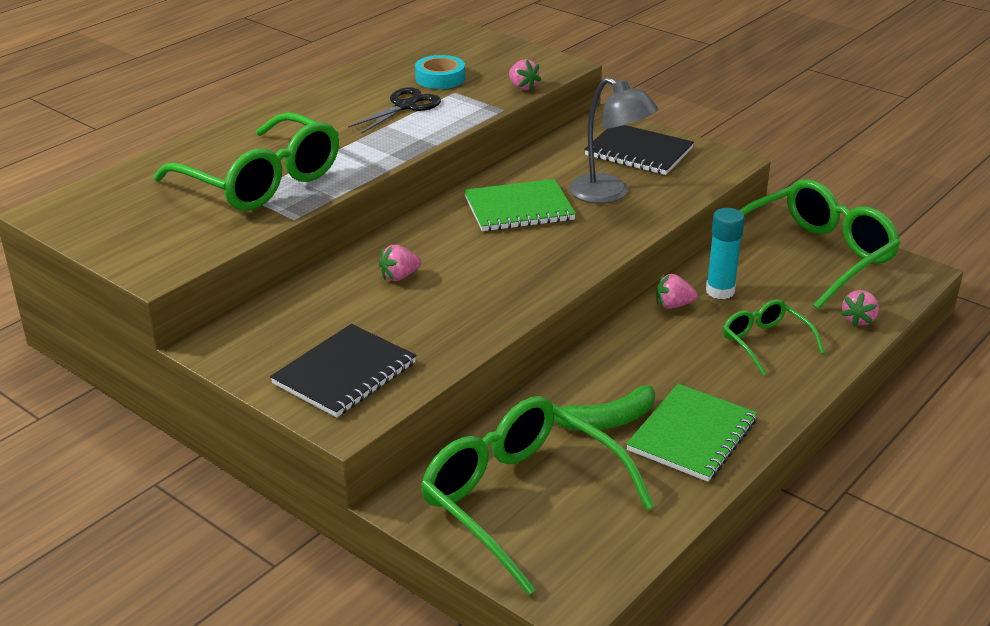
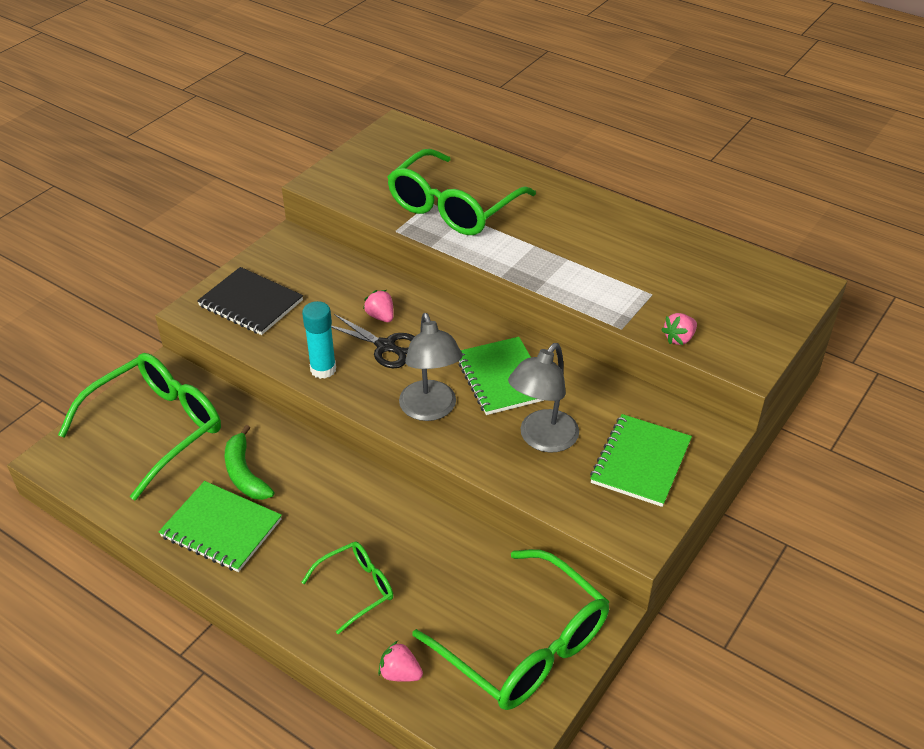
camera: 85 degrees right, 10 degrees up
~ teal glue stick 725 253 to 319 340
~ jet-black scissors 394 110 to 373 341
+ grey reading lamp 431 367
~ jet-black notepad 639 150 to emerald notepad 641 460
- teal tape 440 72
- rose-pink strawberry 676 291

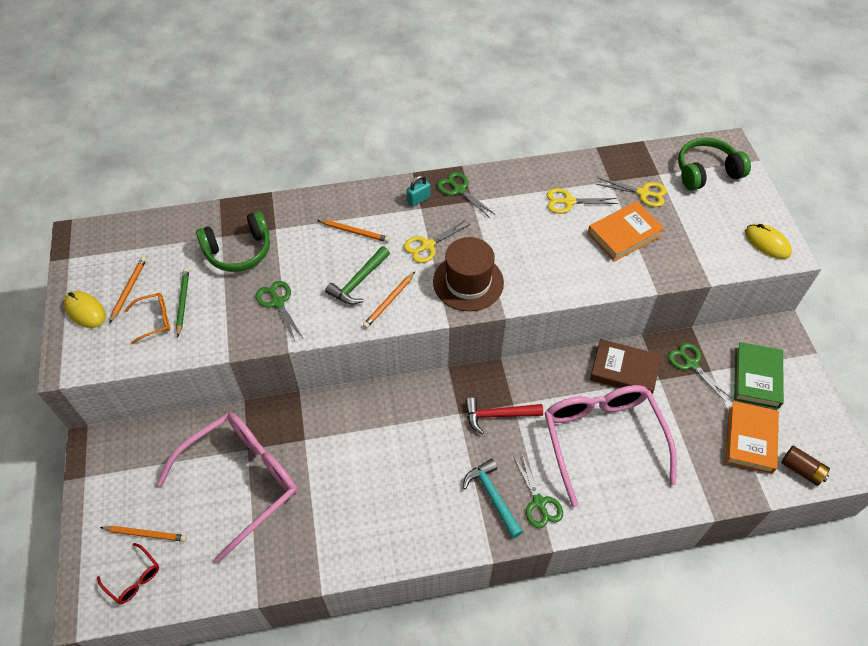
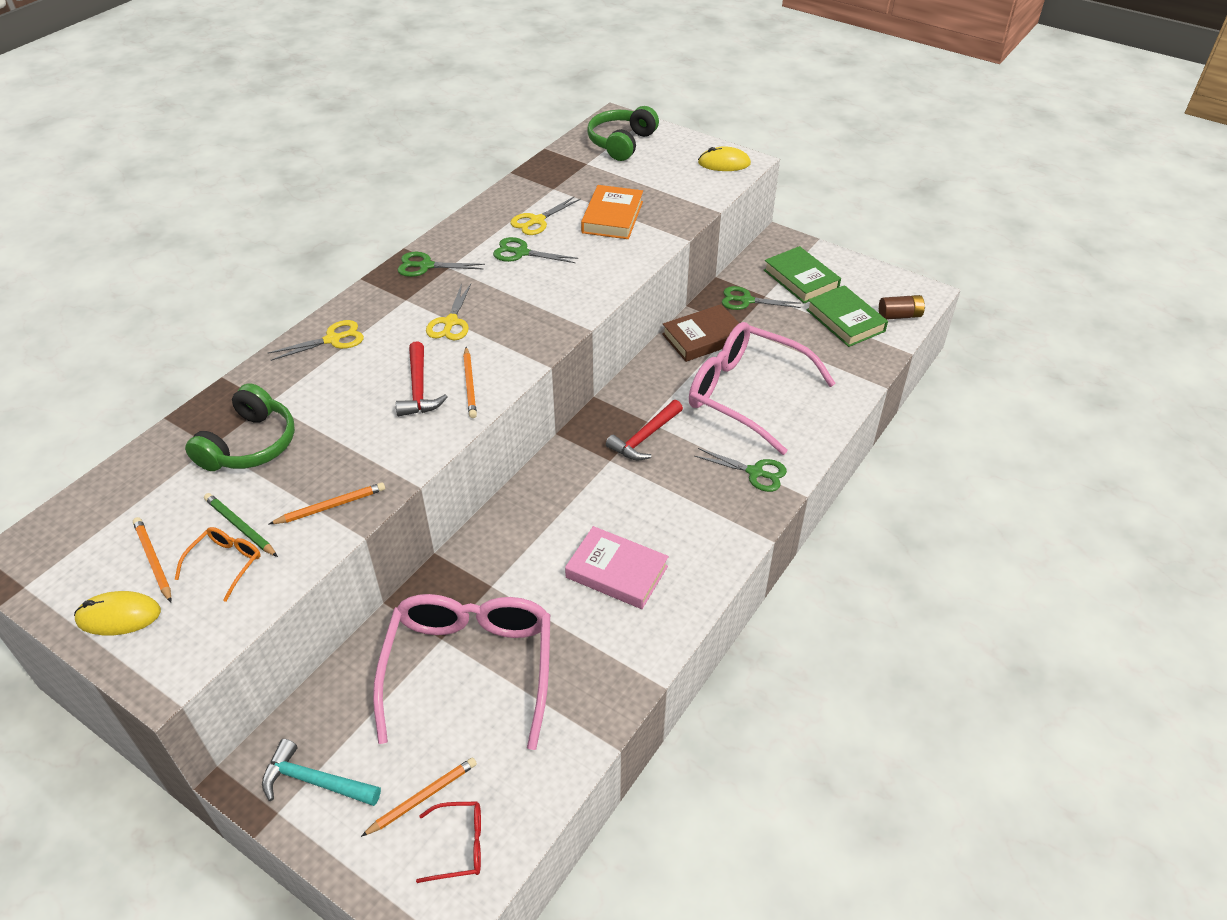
camera: 45 degrees left, 10 degrees down
~ teal hammer 493 498 to 321 772
~ golden scissors 631 192 to 316 340
~ orange-coloured lead pencil 353 231 to 327 503
~ emerald hammer 357 275 to crimson hammer 421 378
~ emerald scissors 279 311 to 535 250
+ rose-pink book 617 567
~ orange-coloured book 752 437 to emerald book 847 316
- teal small lock 418 190
- brown tall hat 468 274

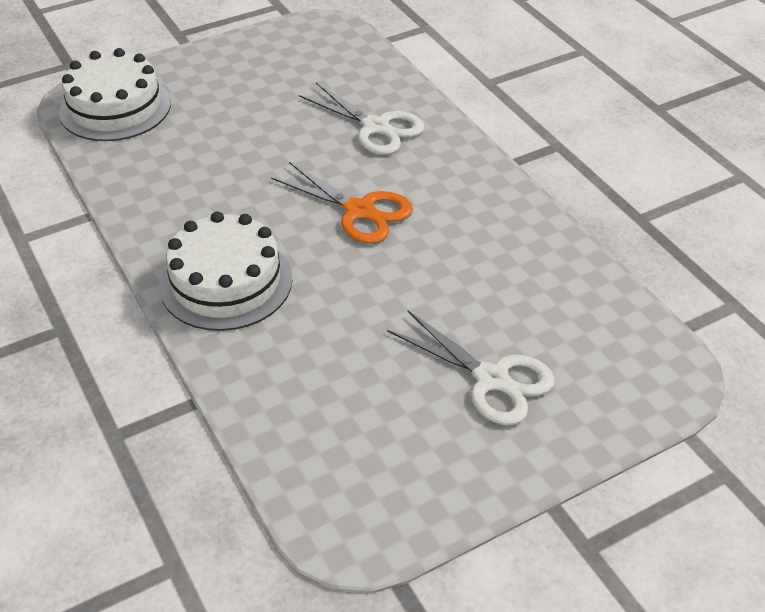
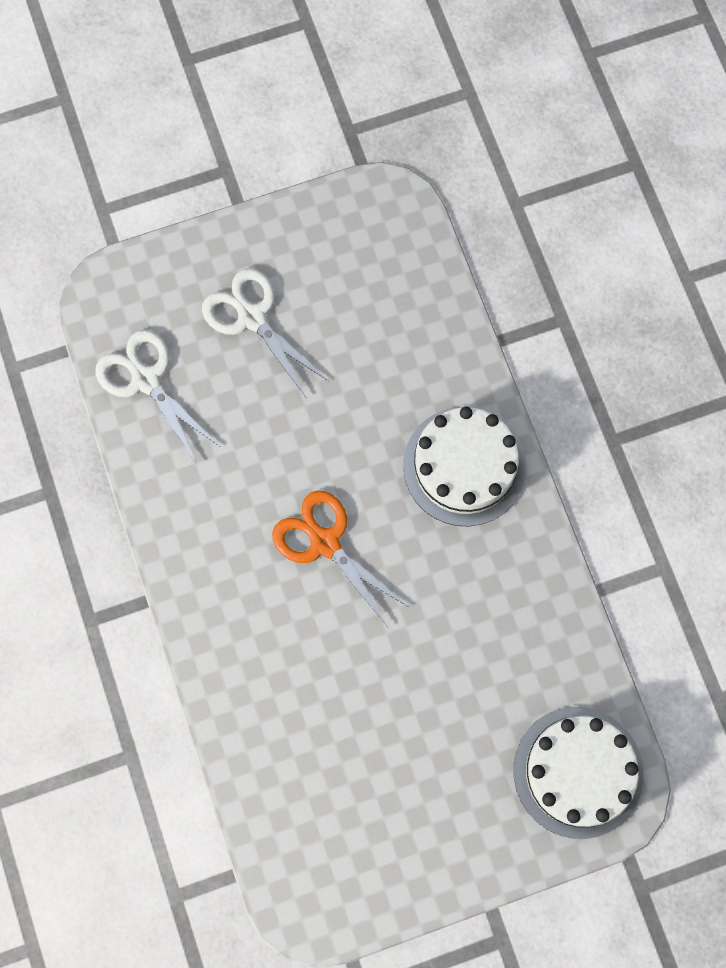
camera: 170 degrees left, 30 degrees up
~ white scissors 361 119 to 157 396

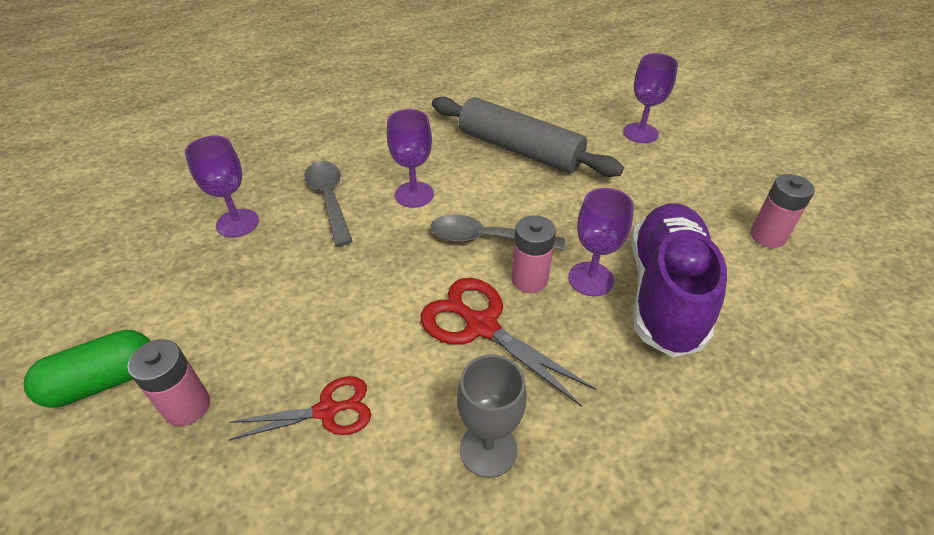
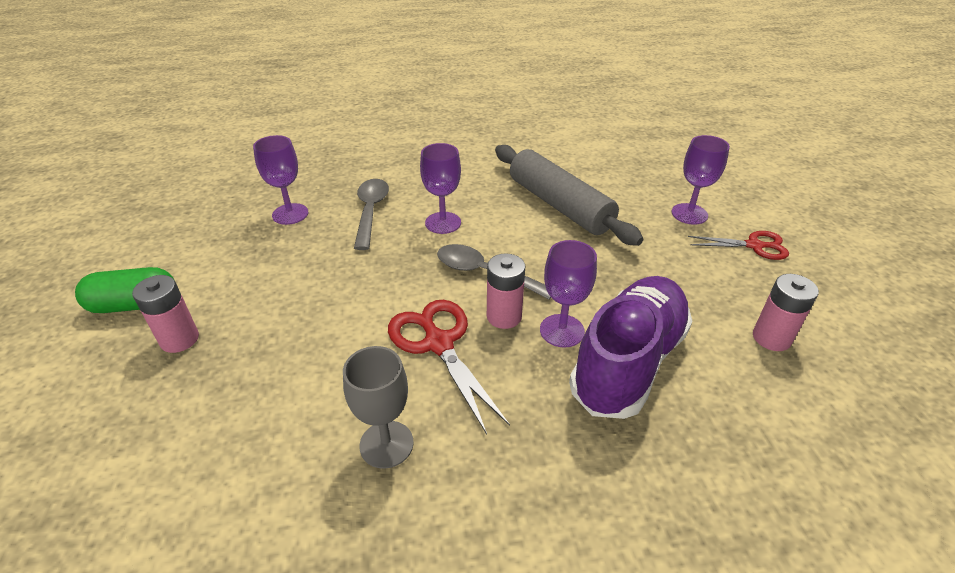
camera: 20 degrees right, 5 degrees down
~ crimson scissors 300 408 to 738 245

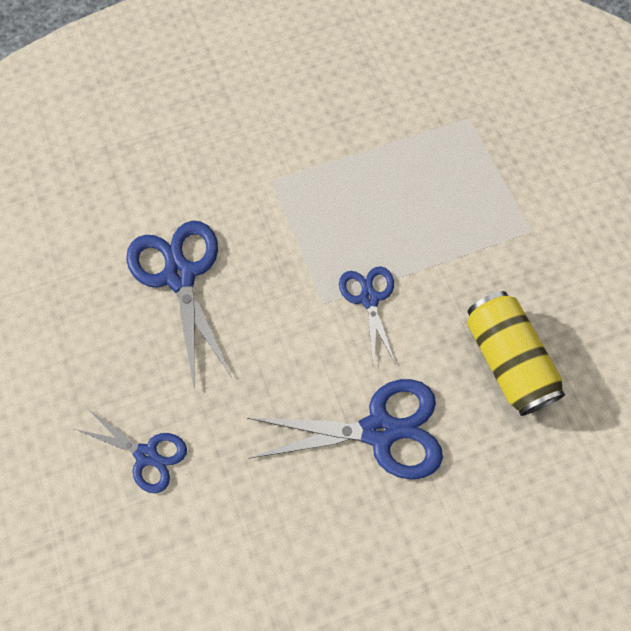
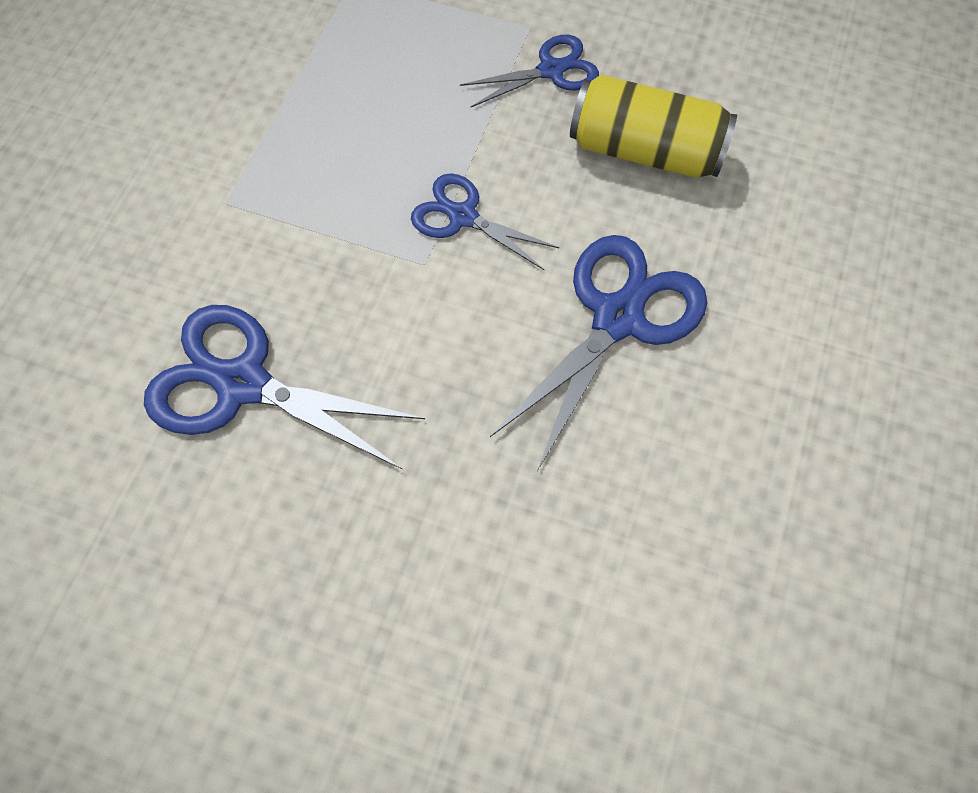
camera: 50 degrees left, 0 degrees up
~ blue scissors 131 451 to 529 71

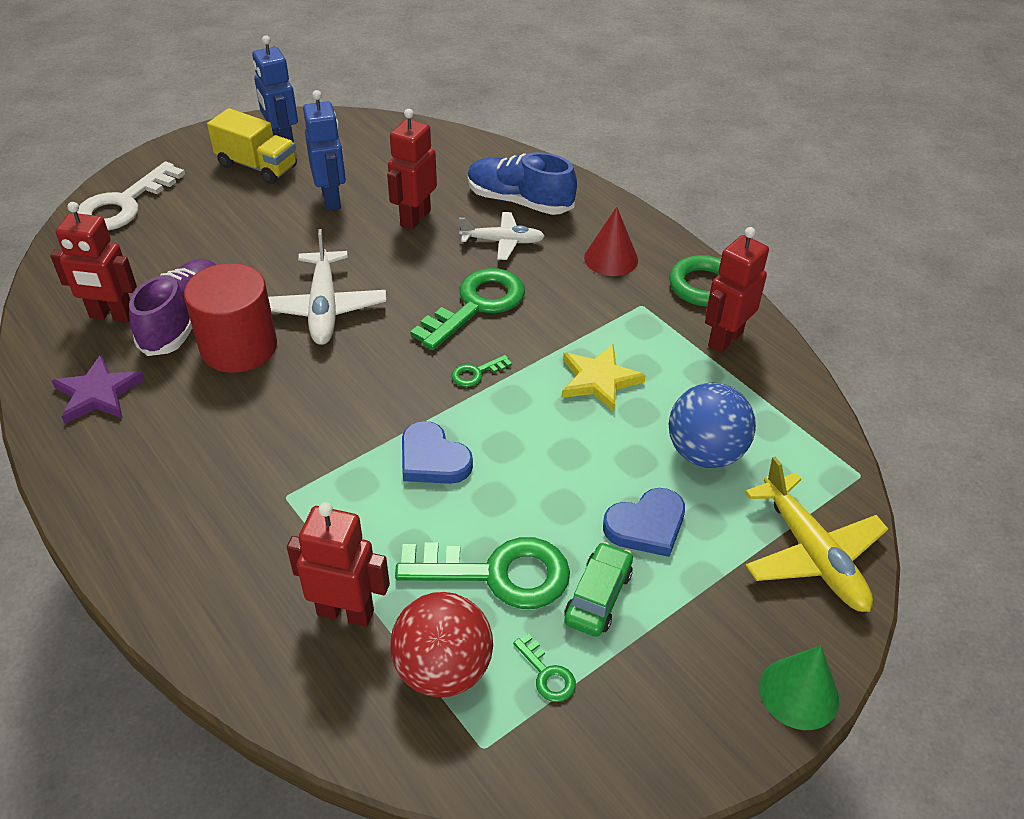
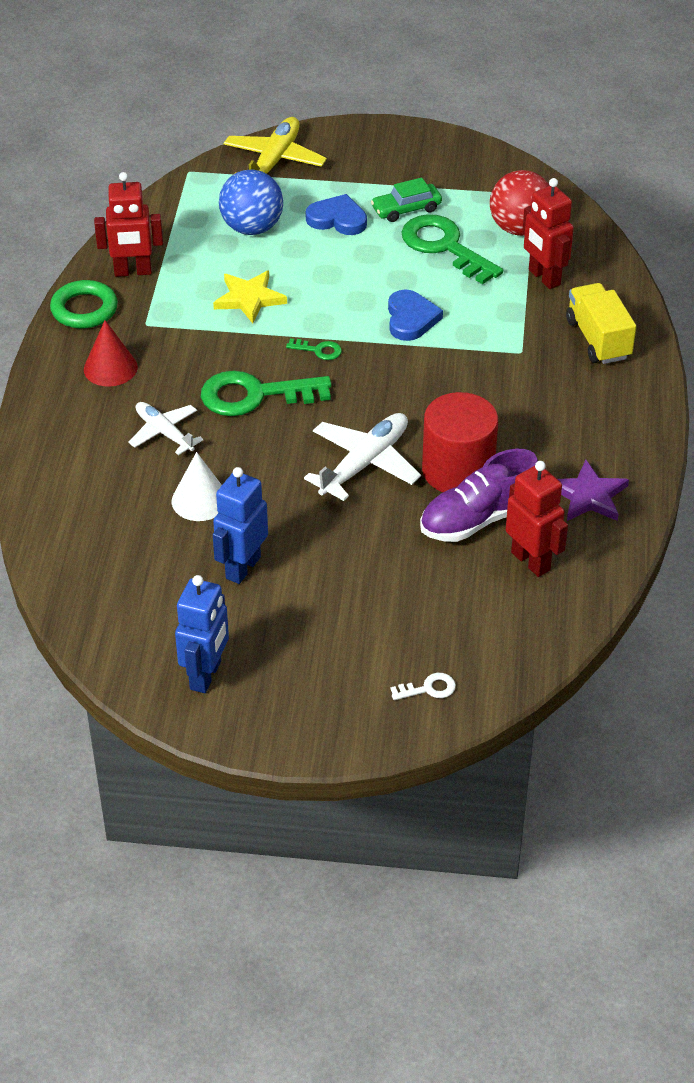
camera: 135 degrees left, 0 degrees up
~ crimson toy robot 412 169 to white cone shape 197 486
~ white key 131 196 = 423 686 x0.44
~ golden toy truck 252 146 to 601 323
- blue lace-up shoe 522 183
- emerald key 544 668
- emerald cone shape 799 687

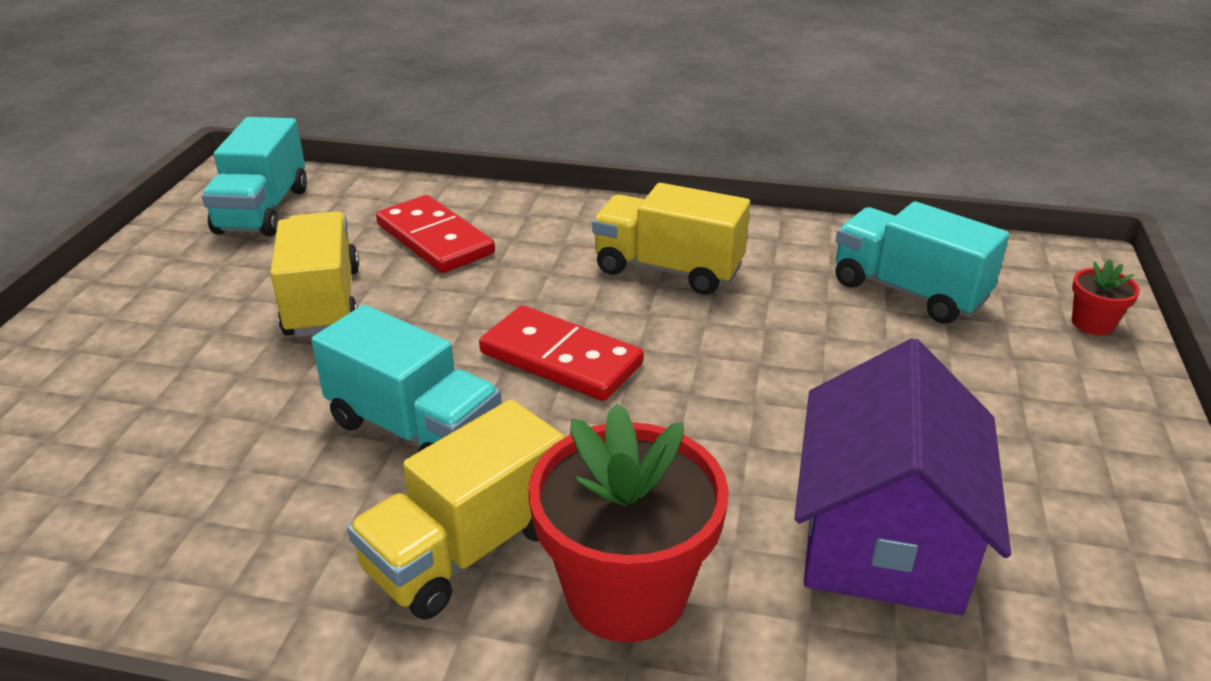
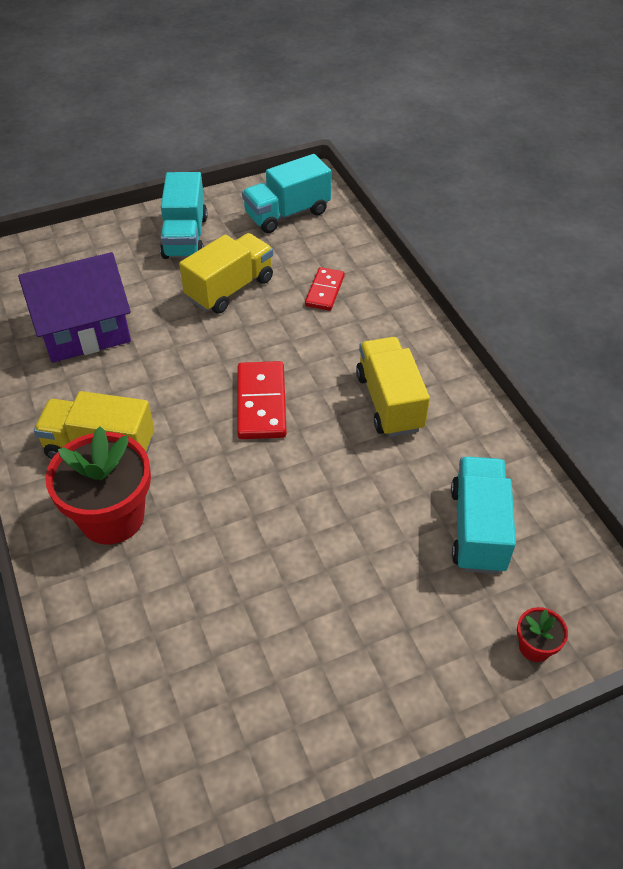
camera: 55 degrees right, 15 degrees up
~ royal purple toy house 903 476 to 74 307
~ teal toy truck 406 378 to 184 215
~ crimson domino piece 435 234 = 325 289 x0.65

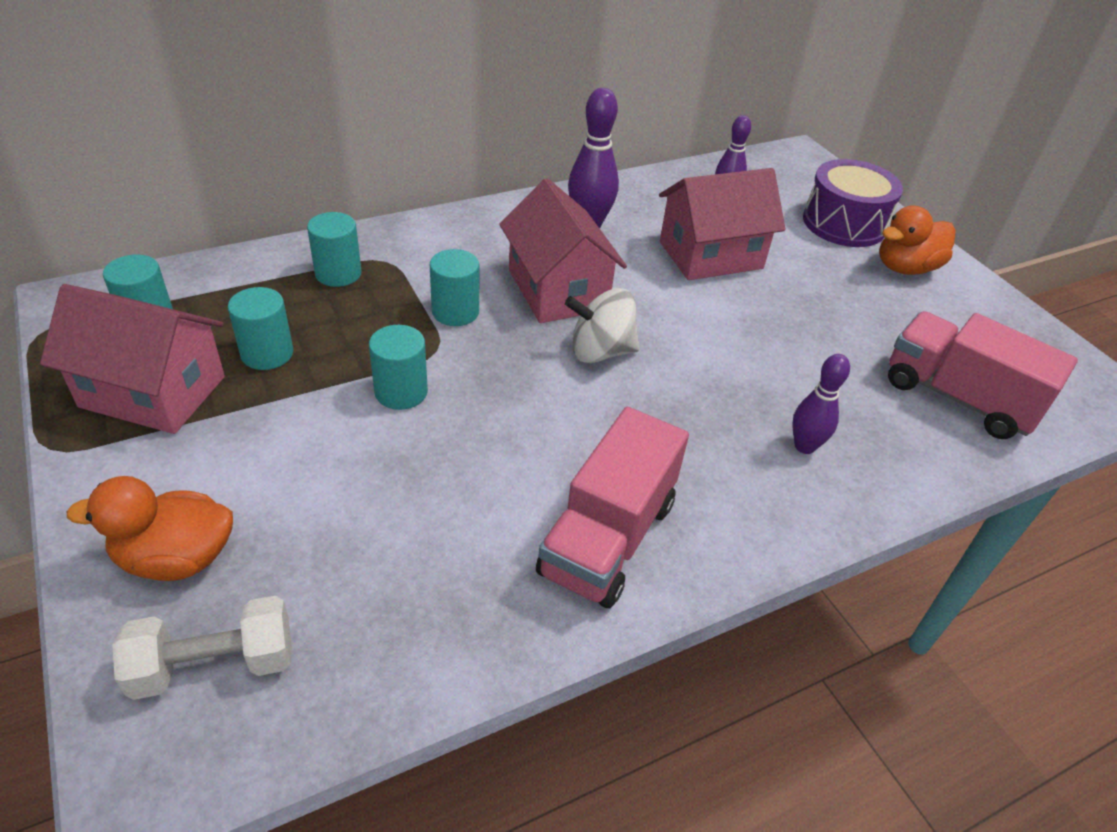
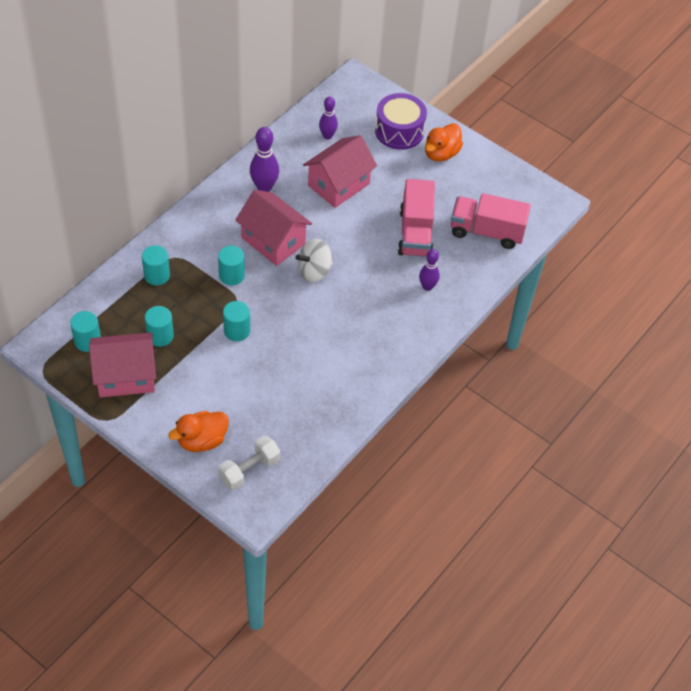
camera: 25 degrees left, 10 degrees up
~ rose-pink toy truck 612 507 to 416 218

